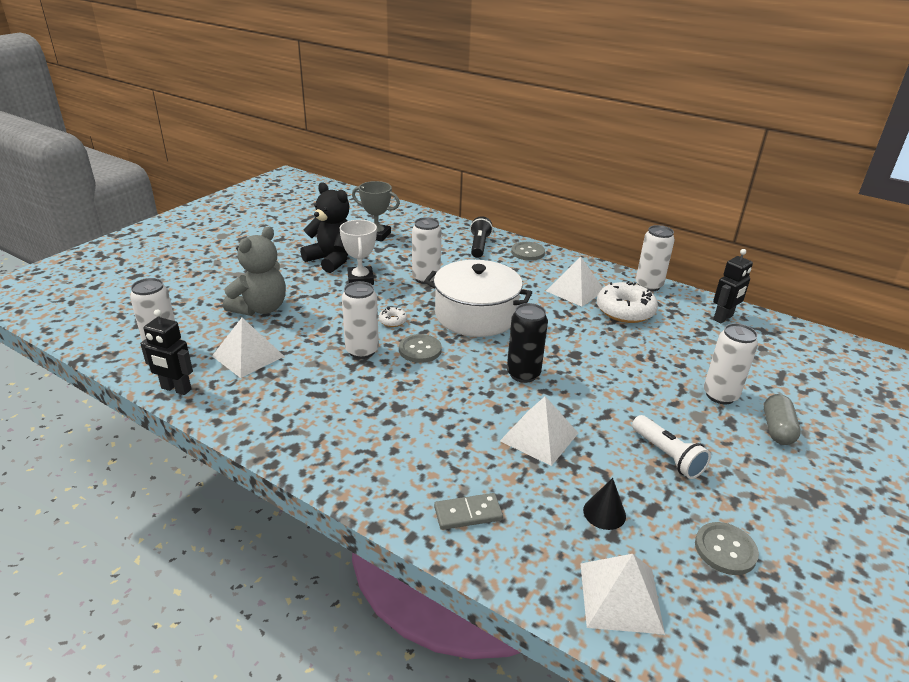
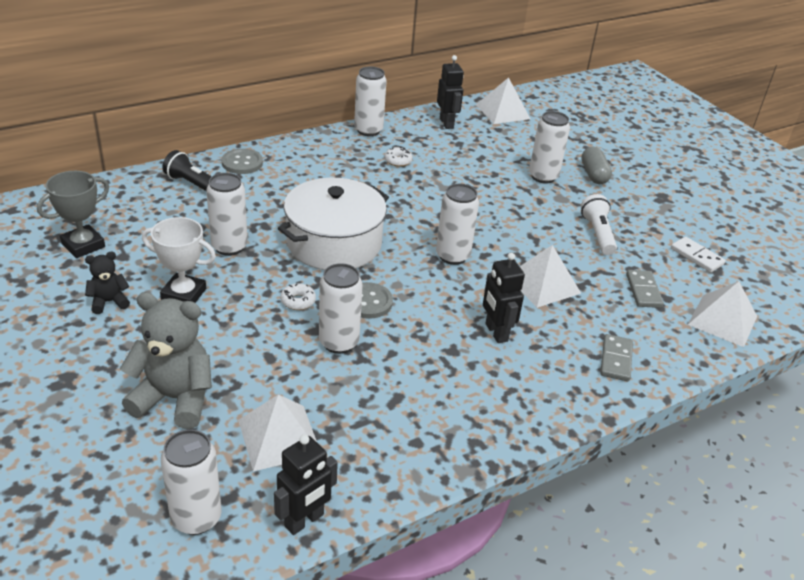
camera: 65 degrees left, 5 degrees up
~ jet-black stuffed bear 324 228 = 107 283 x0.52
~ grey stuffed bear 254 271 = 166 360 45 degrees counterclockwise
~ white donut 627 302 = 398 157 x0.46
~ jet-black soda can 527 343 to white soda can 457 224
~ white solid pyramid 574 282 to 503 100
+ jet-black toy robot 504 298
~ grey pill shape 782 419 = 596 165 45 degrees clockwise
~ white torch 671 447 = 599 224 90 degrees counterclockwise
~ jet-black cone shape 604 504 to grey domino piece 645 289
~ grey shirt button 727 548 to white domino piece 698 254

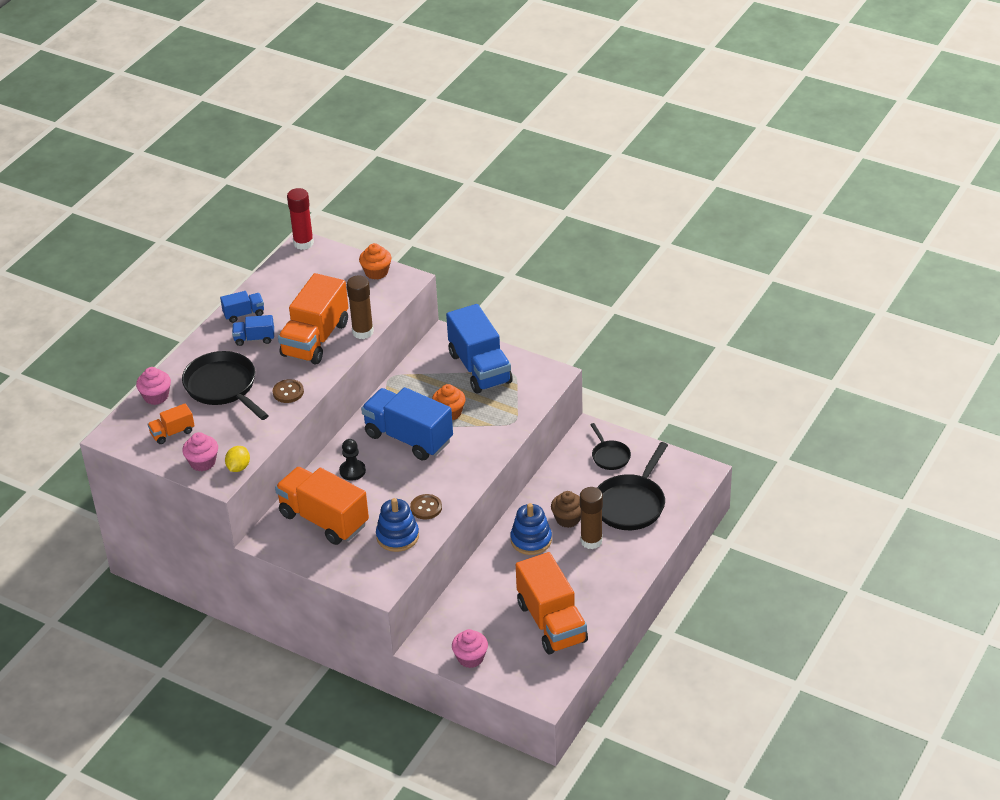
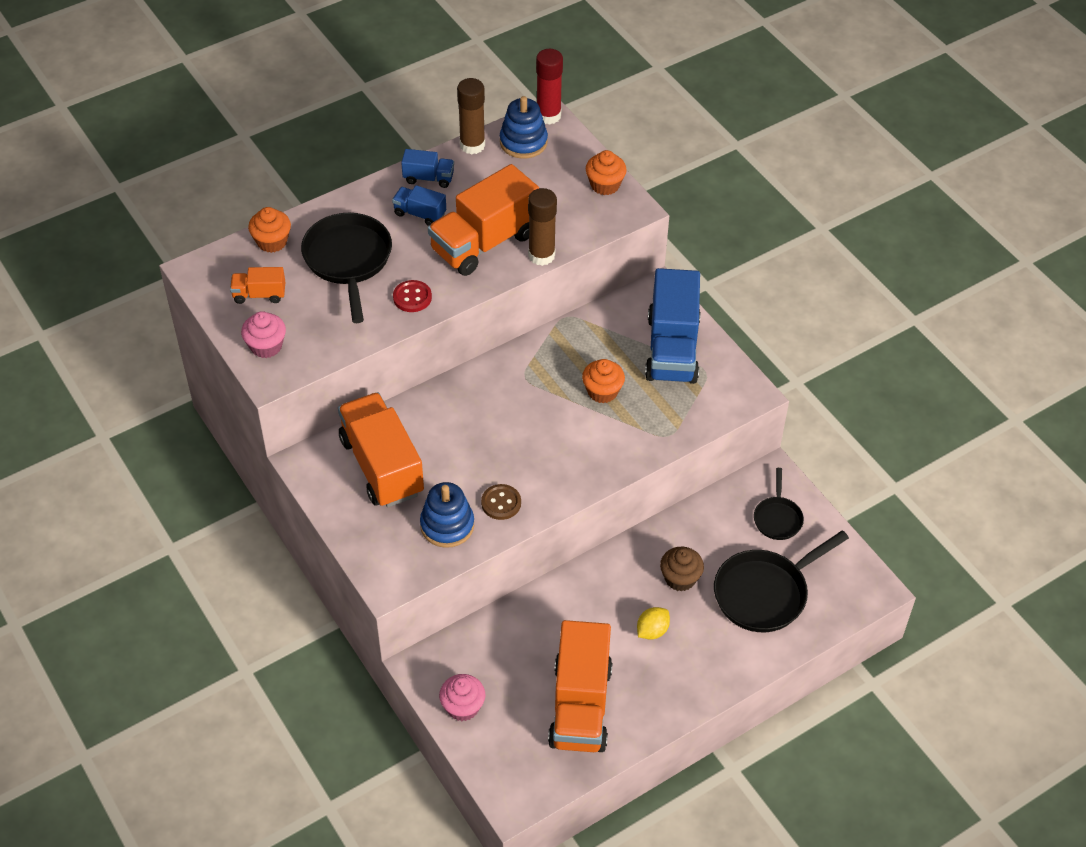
camera: 25 degrees right, 10 degrees up
~ rose-pink cupcake 153 386 to orange-coloured cupcake 269 230
~ brown shirt button 288 391 to crimson shirt button 412 296
~ brown glue stick 591 518 to 471 116
~ blue stacking rings 531 529 to 524 127
~ golden lemon 237 459 to 653 623
- jet-black chess pawn 352 460
- blue toy truck 407 424

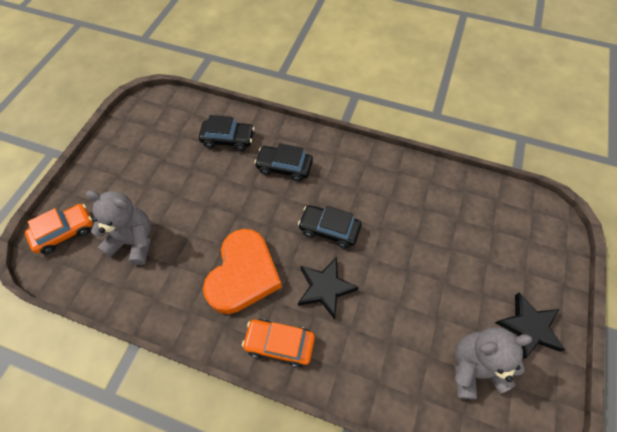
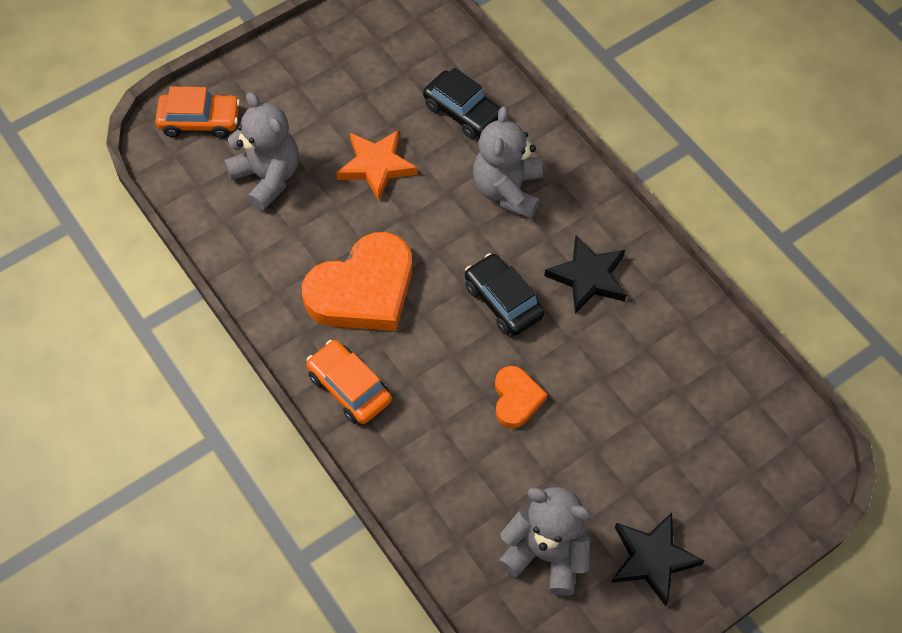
camera: 35 degrees right, 0 degrees up
+ orange-coloured star shape 377 165
~ jet-black automobile 283 162 to grey stuffed bear 508 162
+ orange-coloured heart 521 397
~ jet-black star shape 328 288 to 585 274

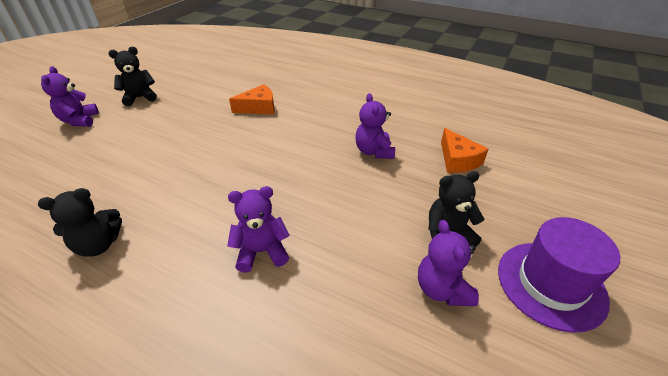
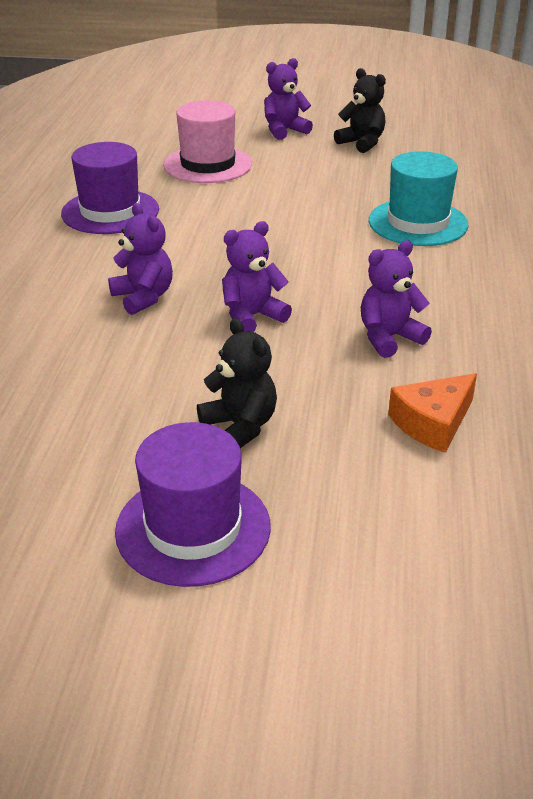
camera: 70 degrees right, 5 degrees down
~ jet-black stuffed bear 80 222 to royal purple tall hat 110 188
+ rose-pink tall hat 208 141
~ royal purple stuffed bear 448 263 to 257 276
~ orange-coloured cheese wedge 252 99 to teal tall hat 419 198

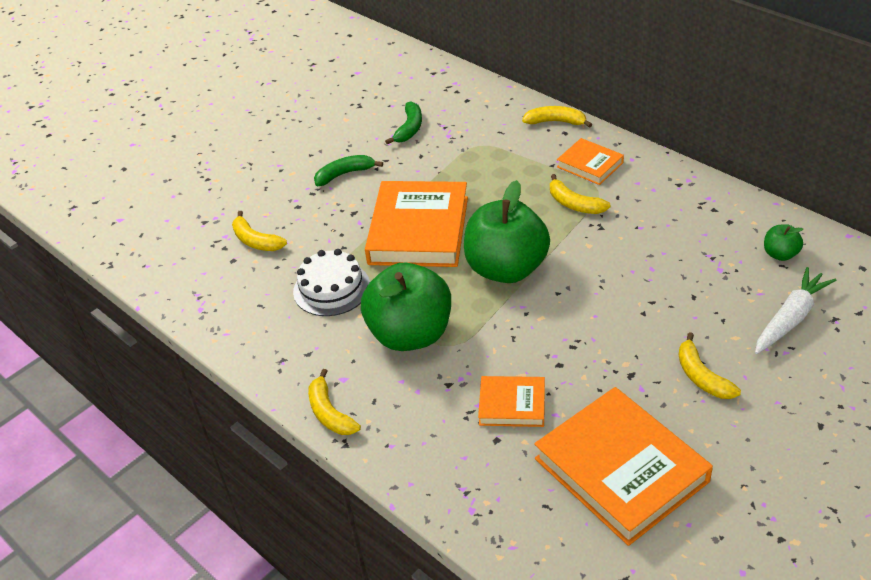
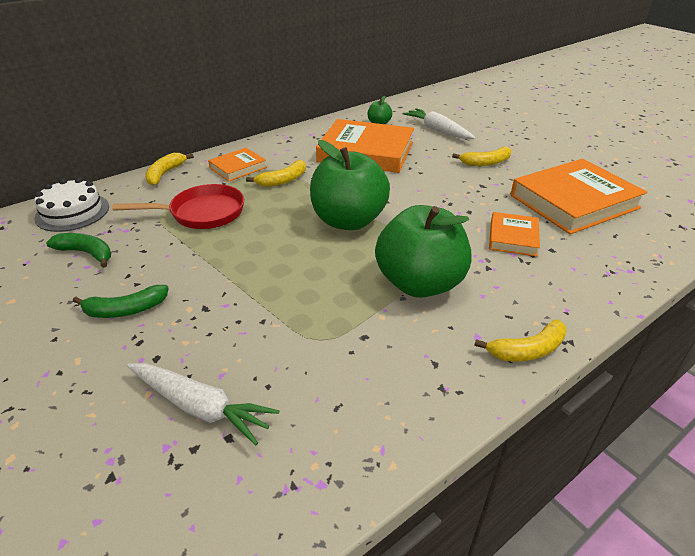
camera: 85 degrees left, 5 degrees down
~ white gateau 331 282 to 71 205
~ emerald banana 348 170 = 120 301 90 degrees counterclockwise
+ crimson pan 178 206
~ golden banana 259 231 to white root vegetable 203 404
~ orange-coloured book 416 224 to 365 146

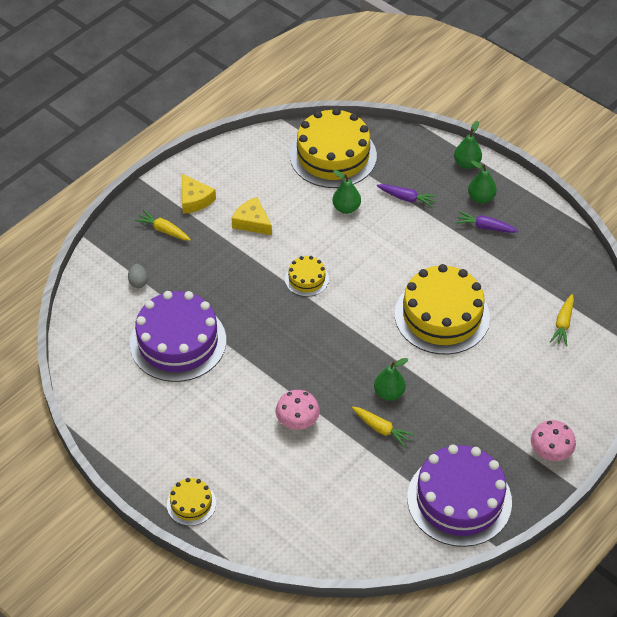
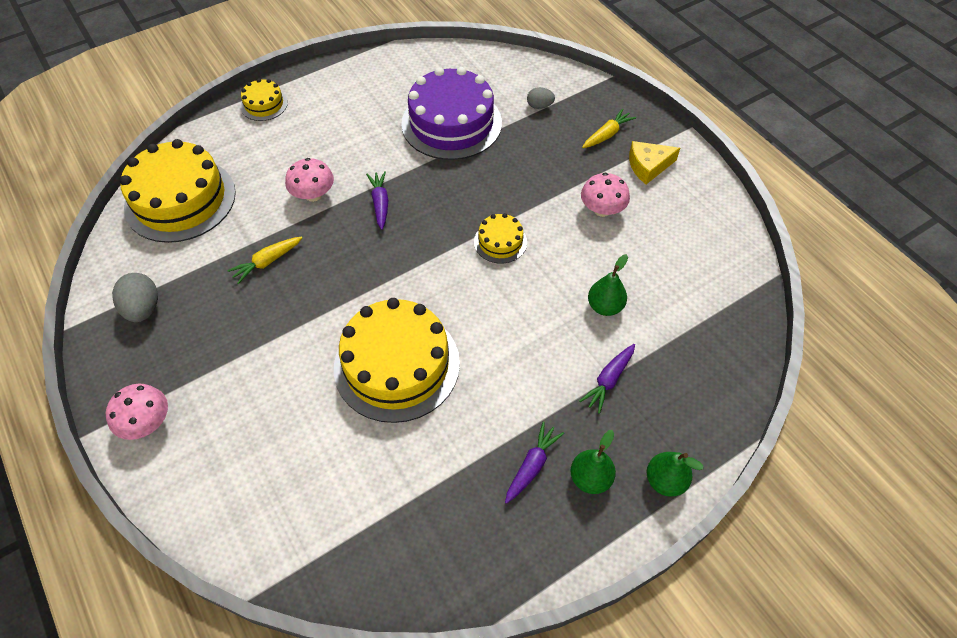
camera: 105 degrees right, 5 degrees up
~ royal purple gateau 459 496 to grey egg 135 297
~ golden gateau 333 148 to 178 191
+ royal purple root vegetable 377 200
~ golden cheese wedge 251 216 to rose-pink mushroom 605 195
- emerald toy pear 391 379
- golden root vegetable 562 320

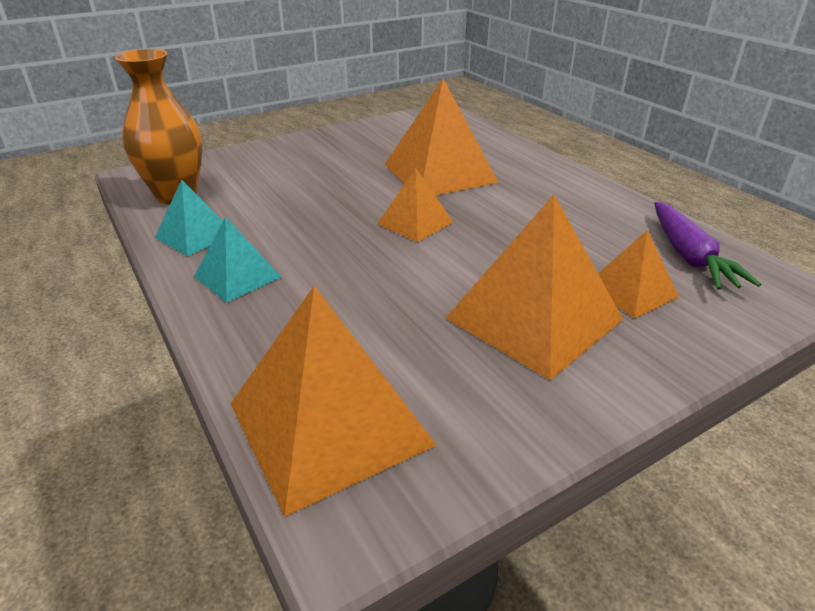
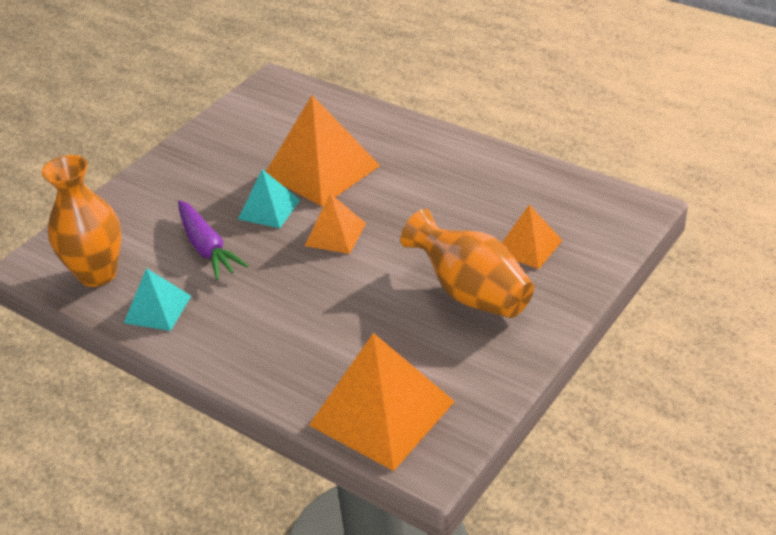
camera: 20 degrees left, 5 degrees up
~ royal purple root vegetable 707 246 to 213 240
~ teal solid pyramid 237 260 to 269 198
~ orange-coloured solid pyramid 534 287 to orange-coloured vase 467 263

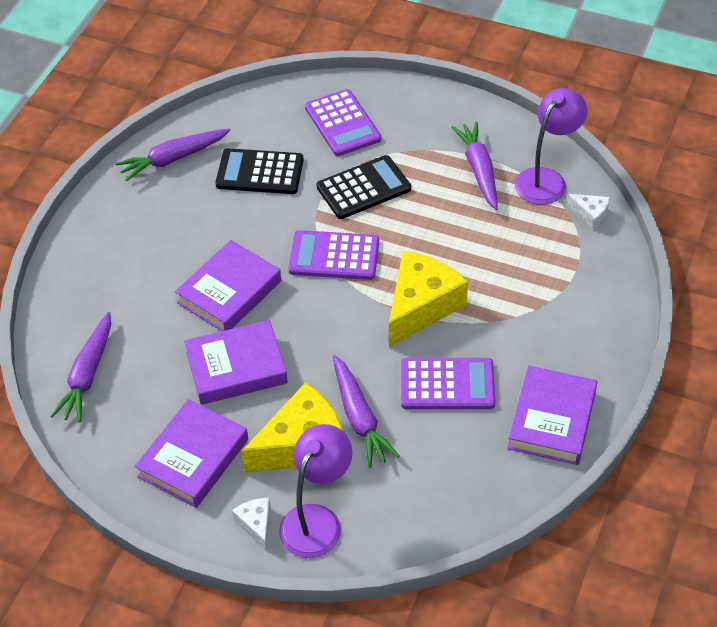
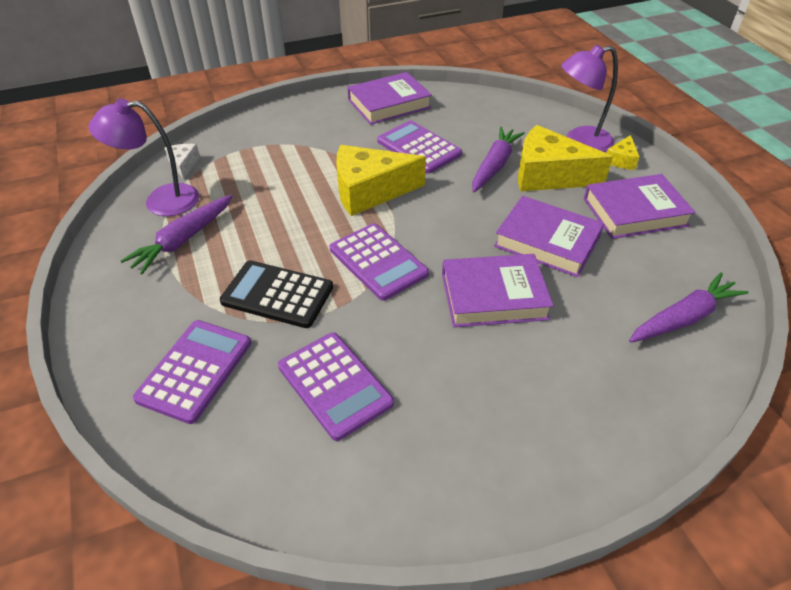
camera: 135 degrees left, 5 degrees down
~ jet-black adding machine 259 171 to royal purple adding machine 336 386
~ white cheese wedge 251 524 to golden cheese wedge 623 152
- royal purple root vegetable 172 155

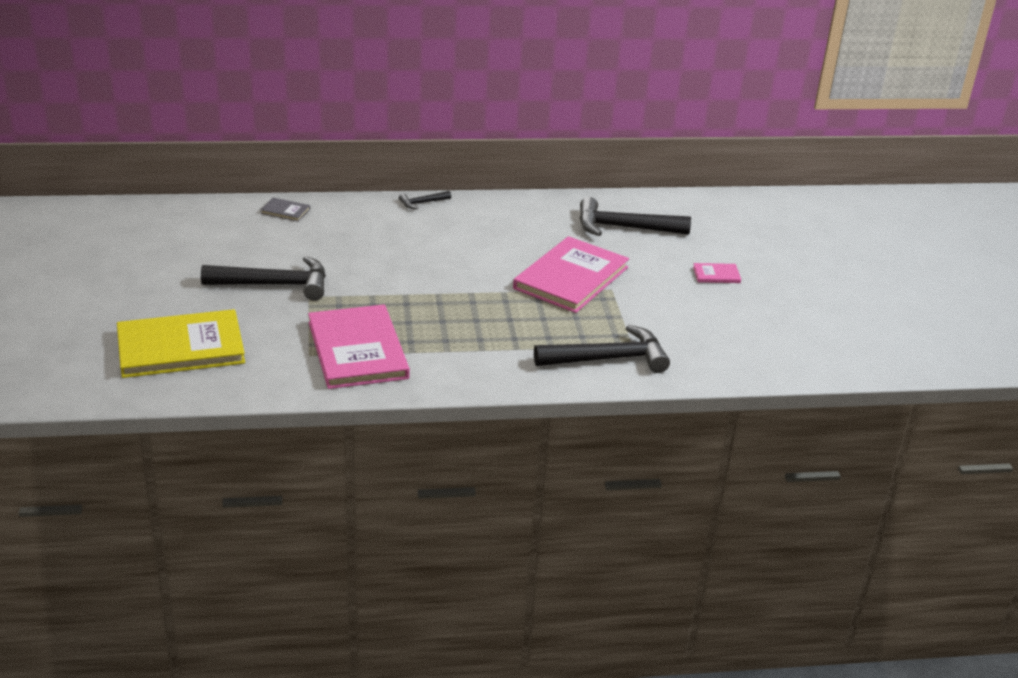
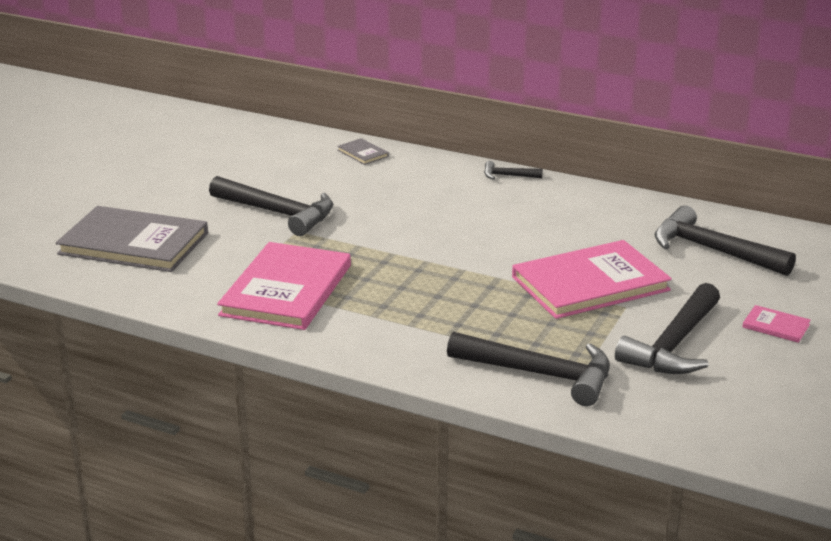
camera: 35 degrees right, 5 degrees down
~ golden book 181 343 to grey book 132 239
+ jet-black hammer 667 328

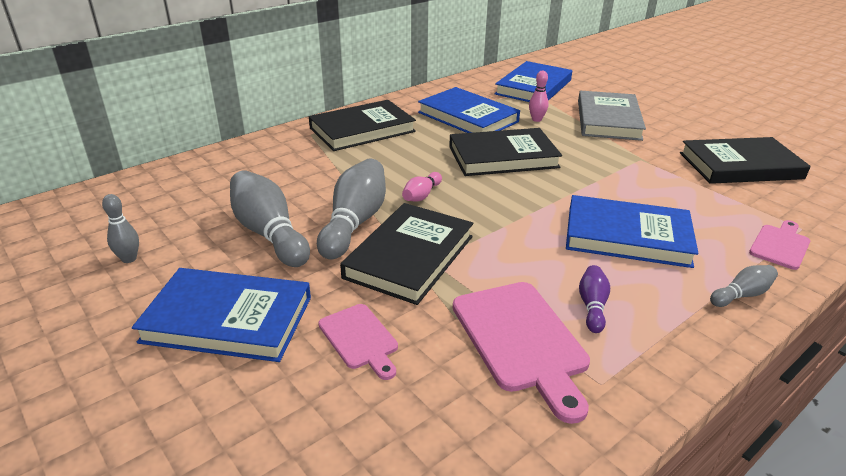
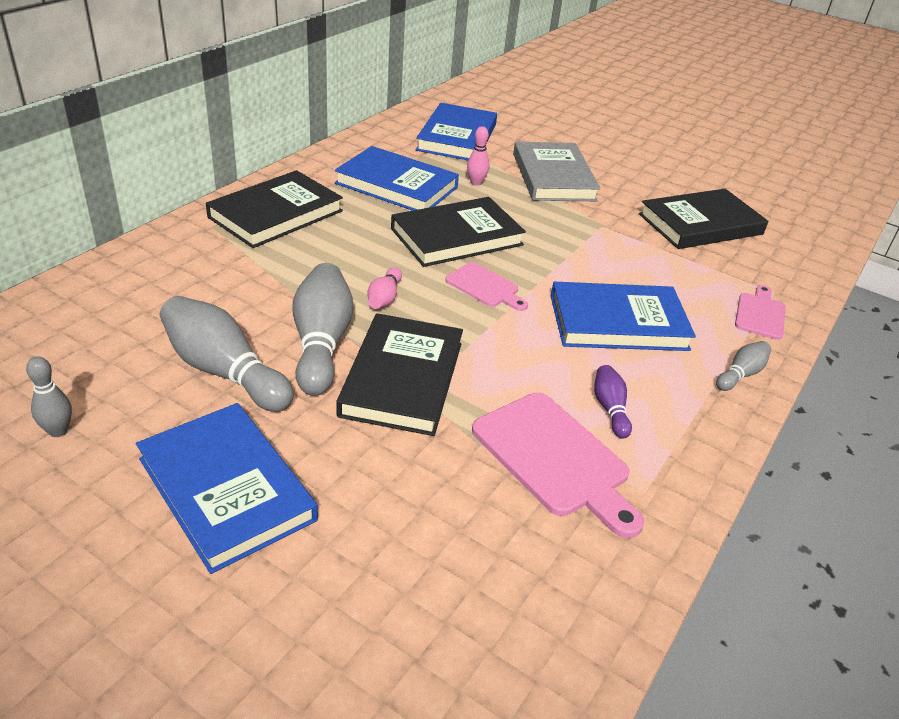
camera: 20 degrees left, 5 degrees up
~ blue book 221 315 = 227 488 60 degrees clockwise
~ rose-pink bread board 358 342 to 486 286

